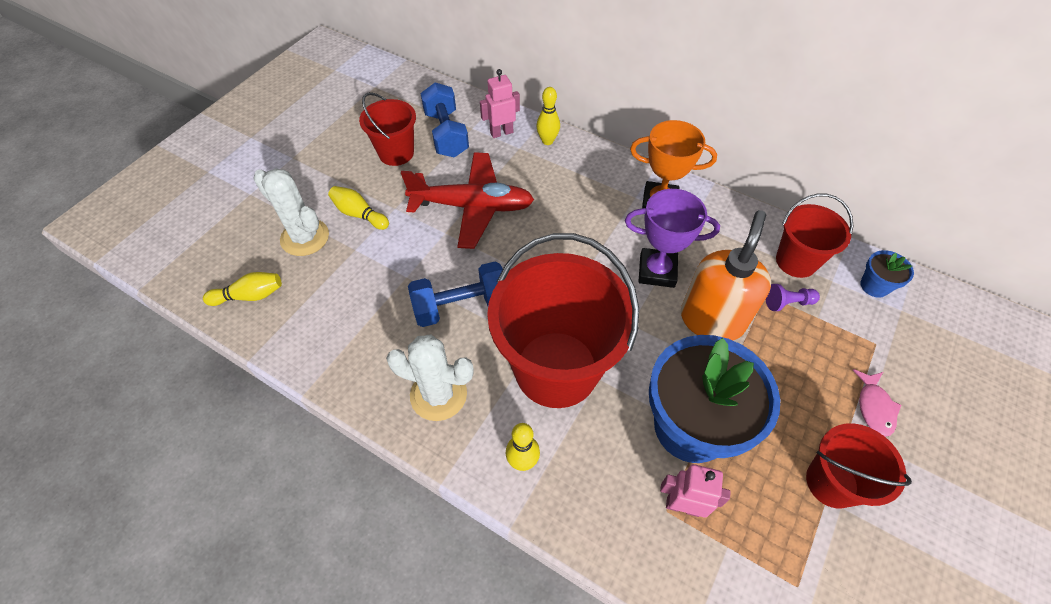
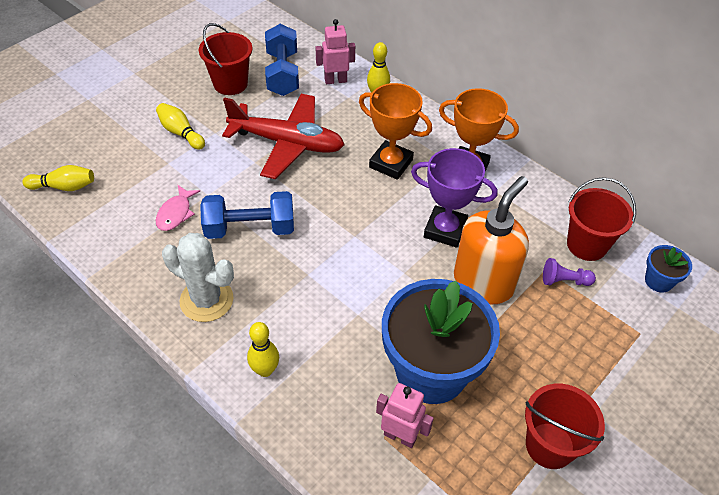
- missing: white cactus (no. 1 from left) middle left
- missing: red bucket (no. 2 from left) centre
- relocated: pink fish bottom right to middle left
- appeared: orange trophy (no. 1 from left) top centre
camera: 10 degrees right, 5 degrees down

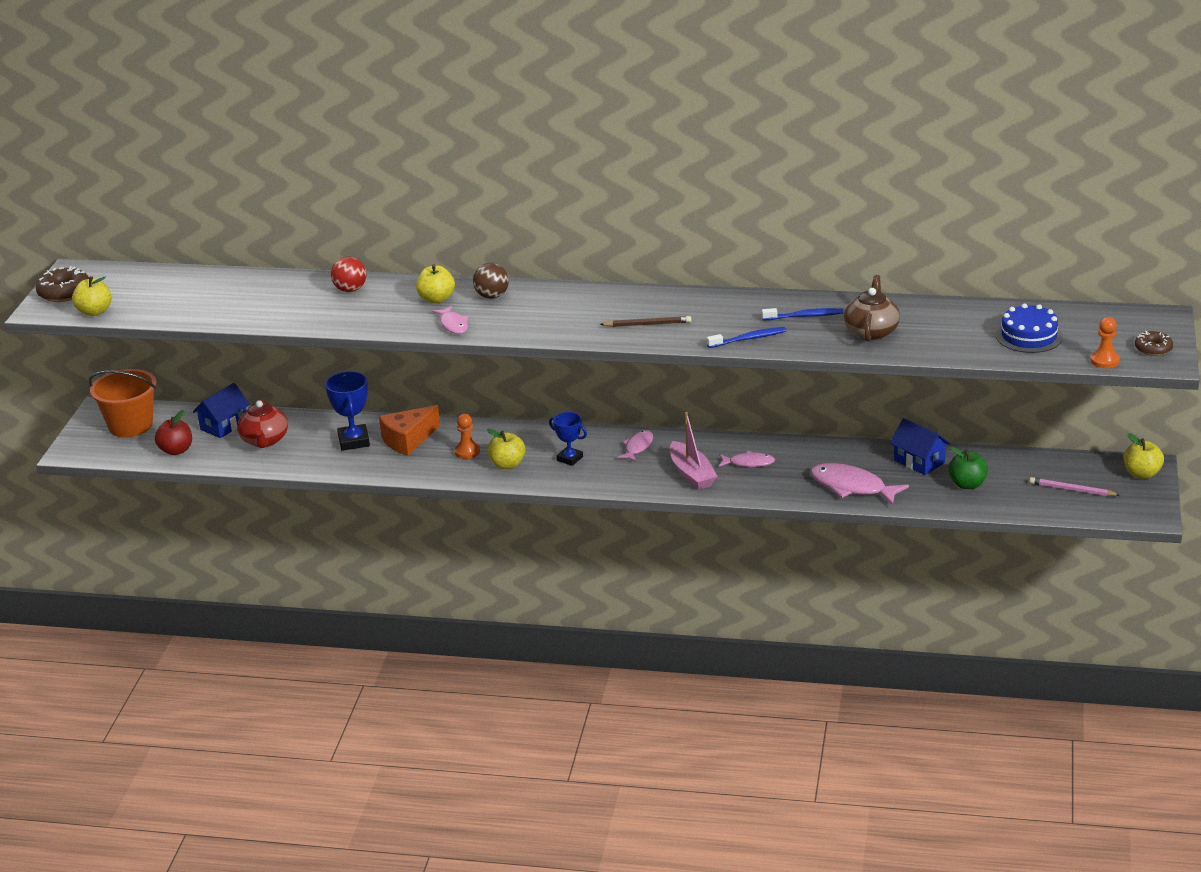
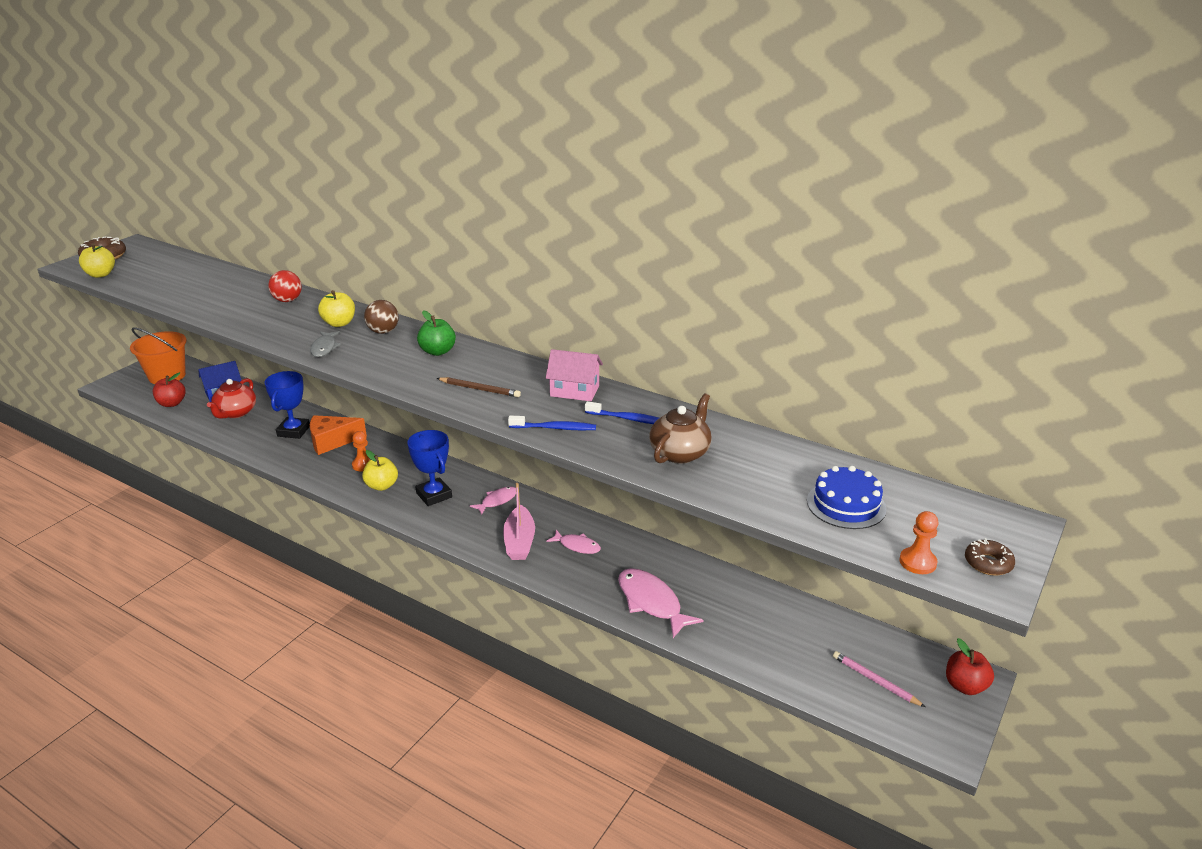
- colour: pink fish (no. 1 from left) centre to grey fish middle left
- size: blue trophy (no. 2 from left) centre = centre x1.51
- missing: blue house (no. 2 from left) middle right
- colour: yellow apple (no. 4 from left) middle right to red apple (no. 2 from left) bottom right
- relocated: green apple middle right to centre
- appeared: pink house centre
camera: 20 degrees right, 0 degrees up

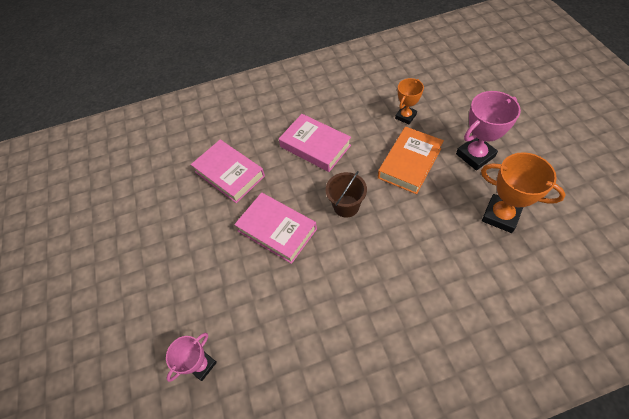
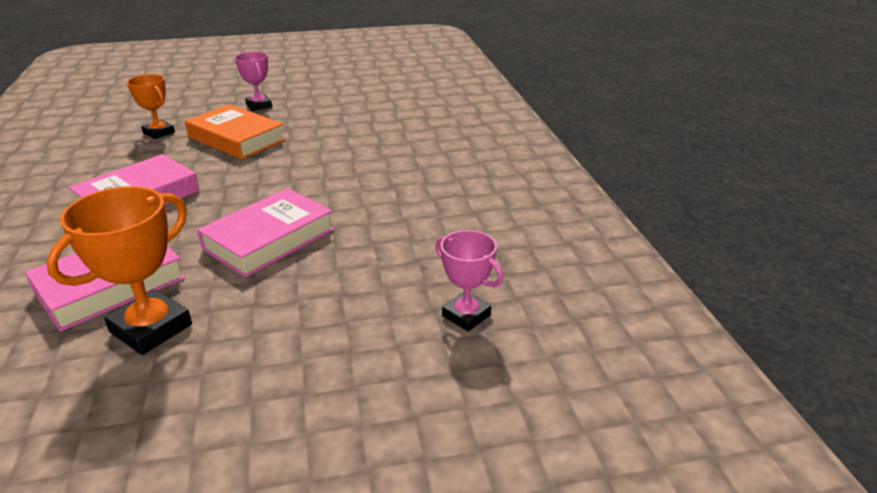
- size: pink trophy (no. 2 from left in the first image) top right = top left x0.63
- relocated: orange trophy (no. 2 from left in the first image) middle right to orange trophy (no. 1 from left) middle left
- missing: brown bucket centre
camera: 90 degrees left, 25 degrees down

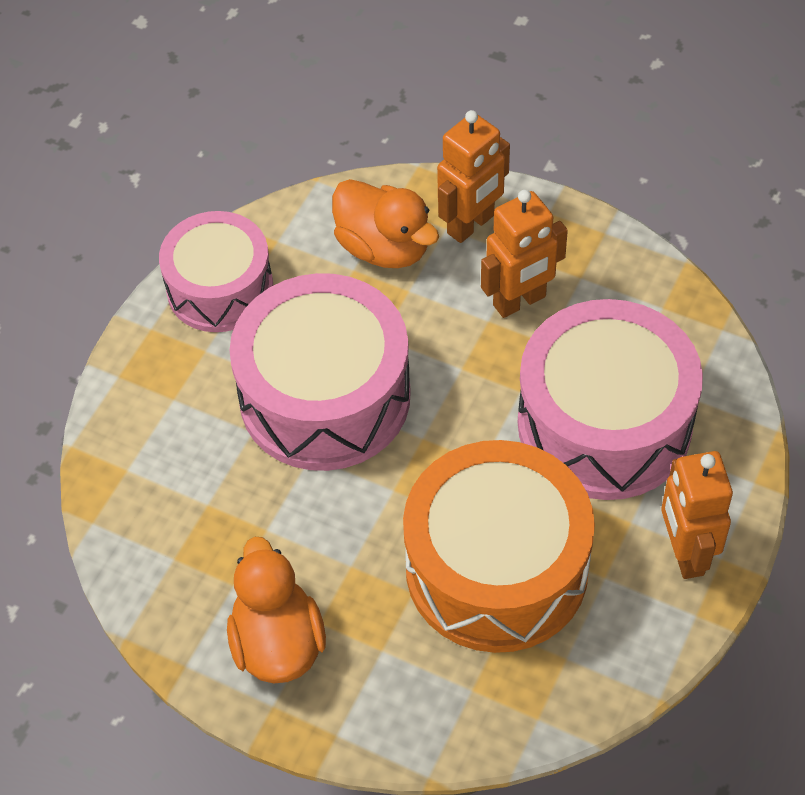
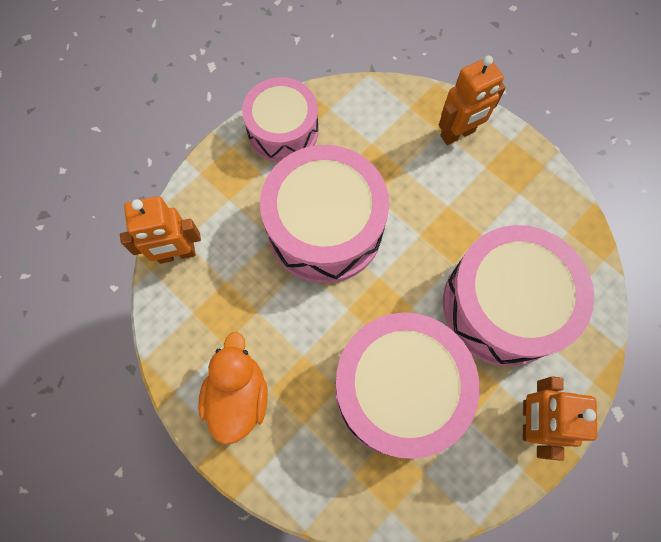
- missing: orange duck (no. 2 from left) top centre
- relocated: orange robot (no. 2 from left in the first image) top centre to orange robot (no. 1 from left) middle left
- colour: orange drum bottom centre to pink drum (no. 3 from left) bottom centre
camera: 15 degrees right, 15 degrees up

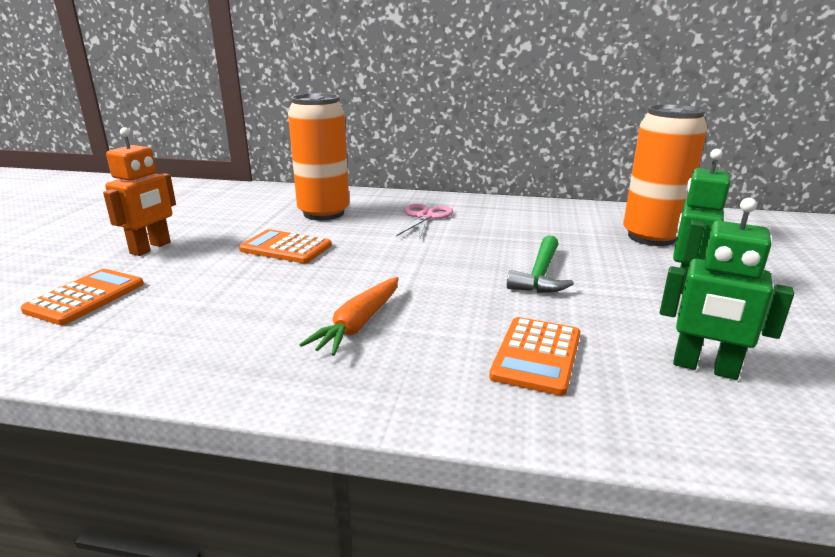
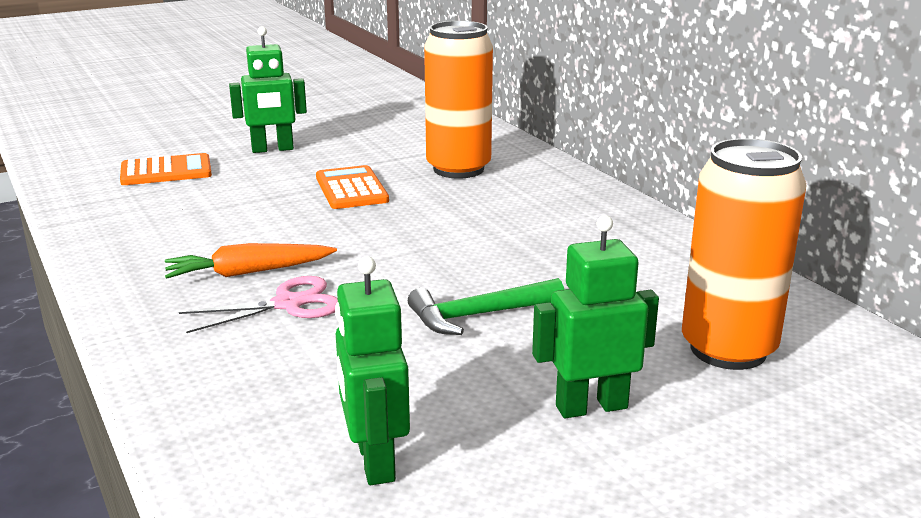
- colour: orange robot middle left to green robot (no. 1 from left) top left
- relocated: pink scissors centre to middle left
- missing: orange calculator (no. 3 from left) centre
camera: 50 degrees right, 0 degrees up

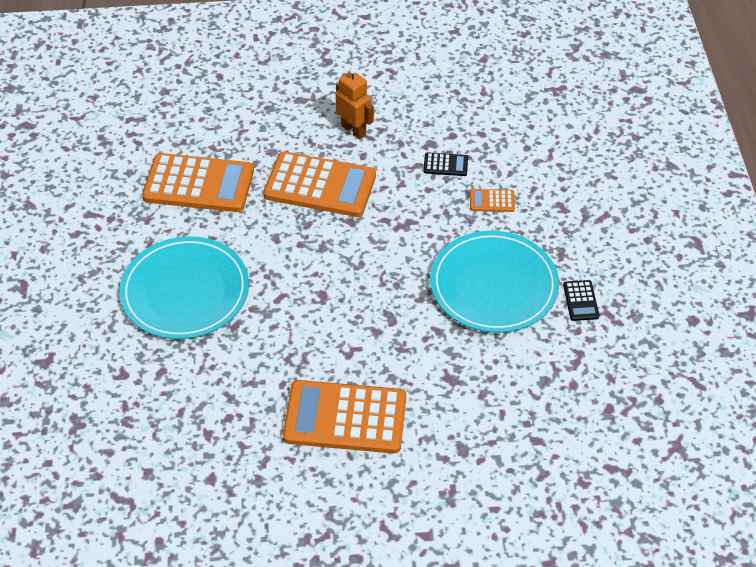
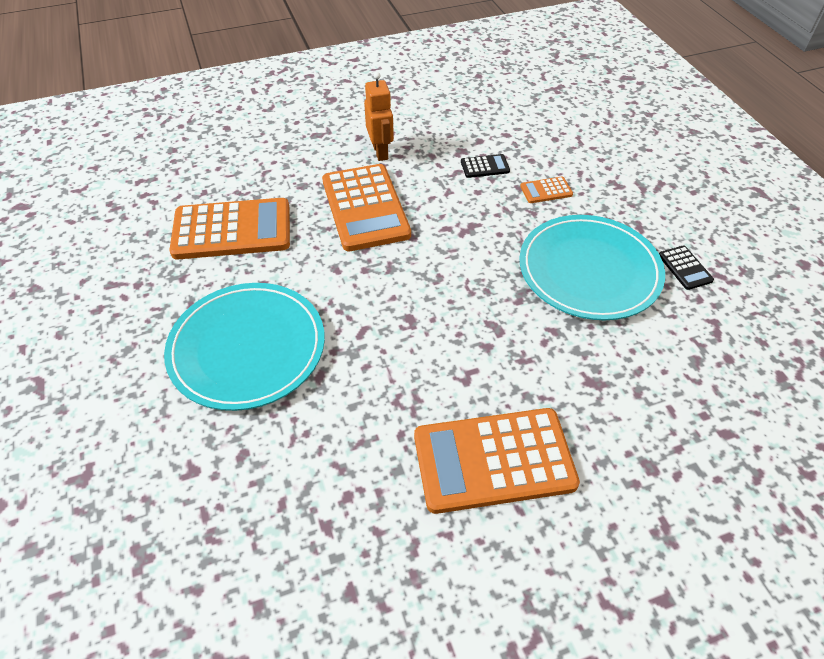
- spun: orange robot top centre = top centre 45 degrees clockwise
- spun: orange calculator (no. 2 from left) top centre = top centre 75 degrees clockwise
camera: 15 degrees left, 0 degrees up

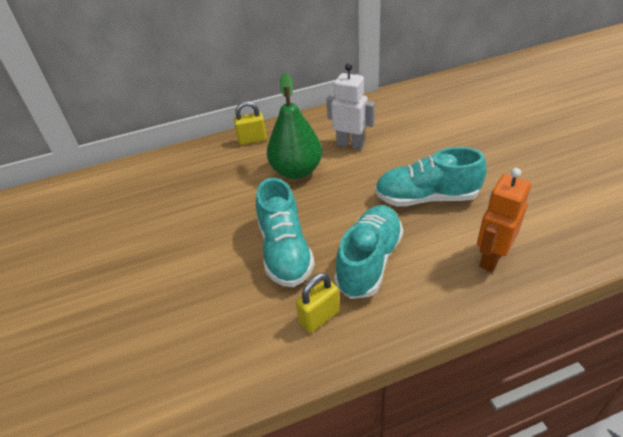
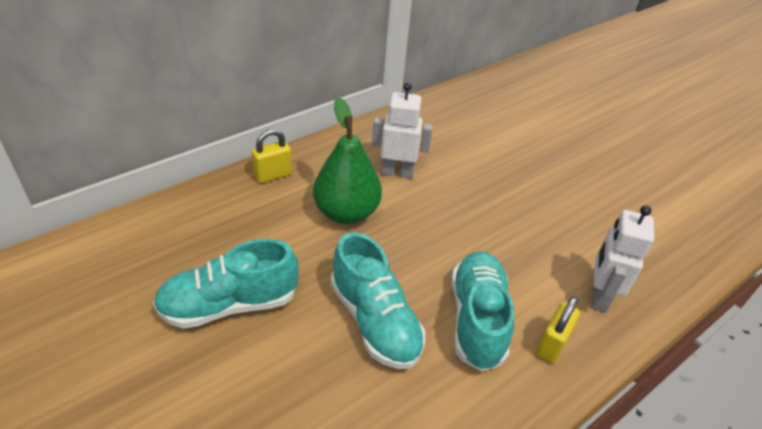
- relocated: turquoise shoe (no. 3 from left in the first image) middle right to turquoise shoe (no. 1 from left) middle left
- colour: orange robot middle right to white robot (no. 2 from left) middle right
- relocated: yellow padlock (no. 2 from left) bottom centre to bottom right
camera: 25 degrees left, 0 degrees up

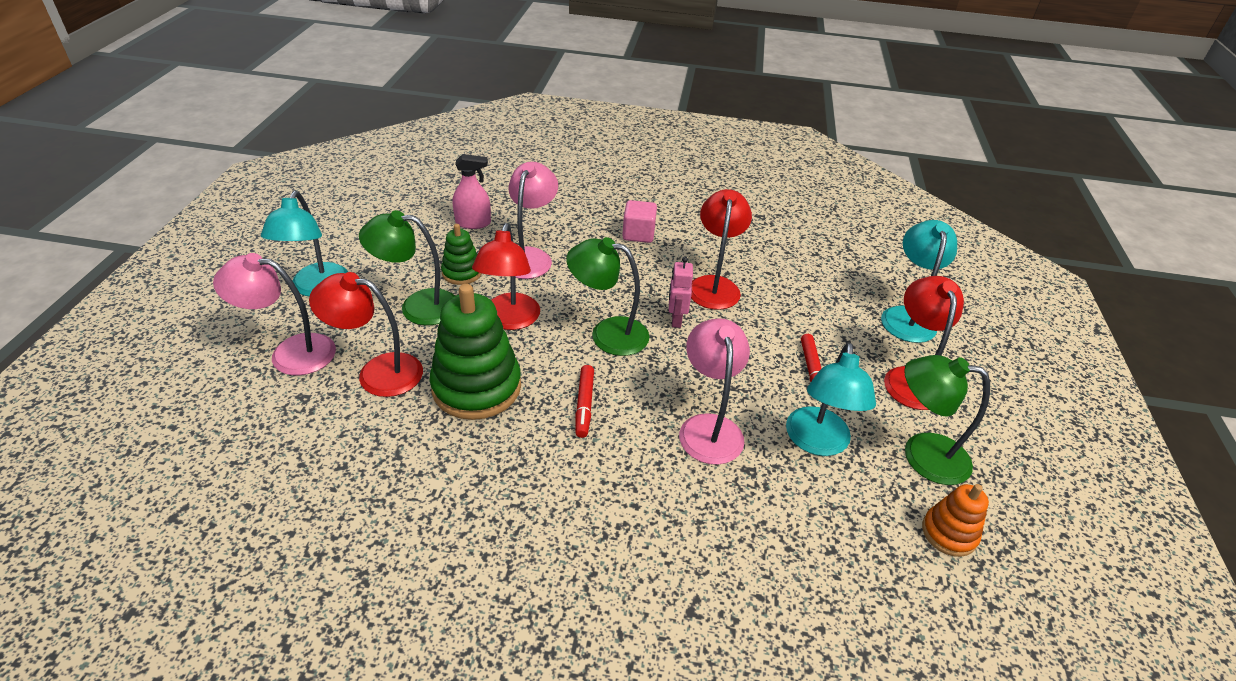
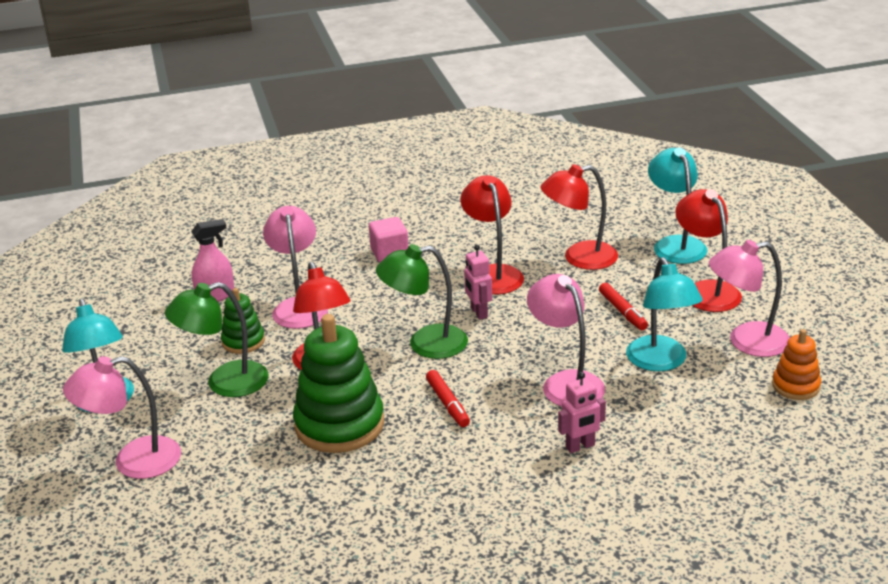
- relocated: red lamp (no. 1 from left in the first image) middle left to red lamp (no. 3 from left) centre
- colour: green lamp (no. 3 from left) middle right to pink lamp (no. 4 from left) middle right
- appeared: pink robot (no. 2 from left) bottom centre
camera: 20 degrees left, 10 degrees down

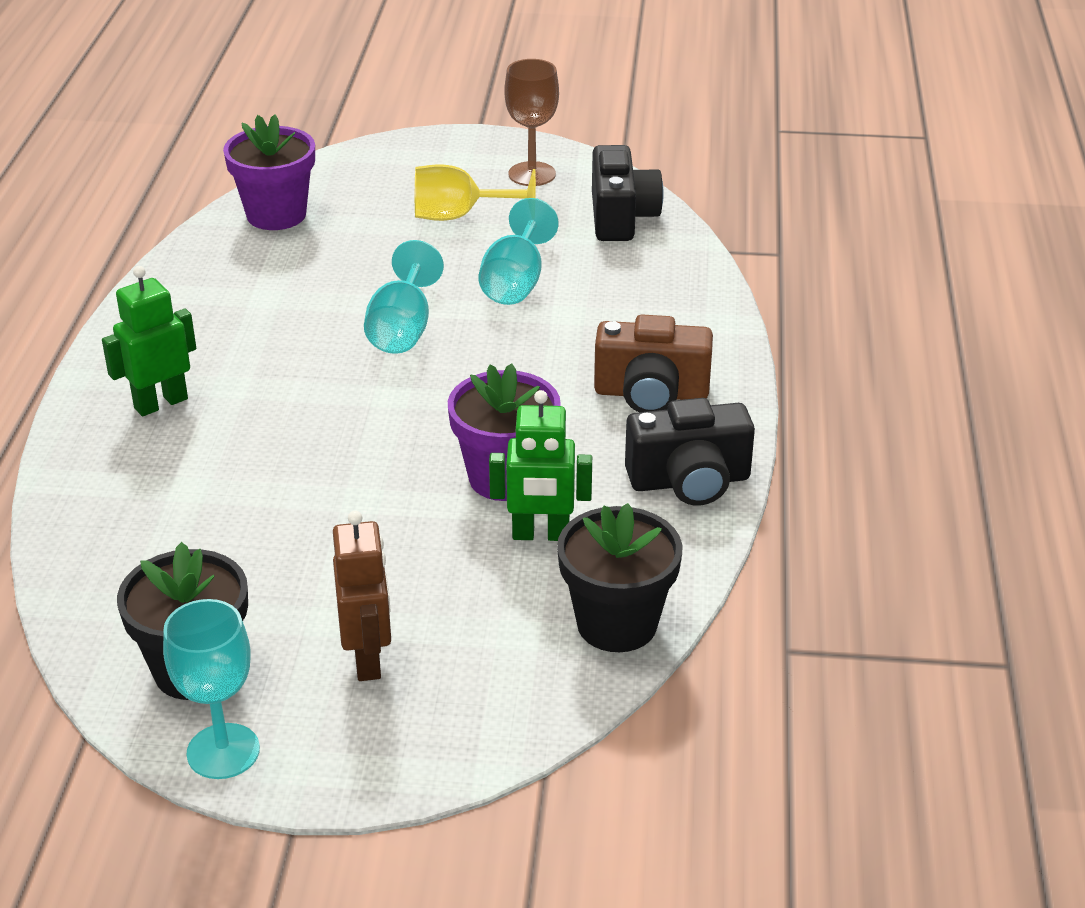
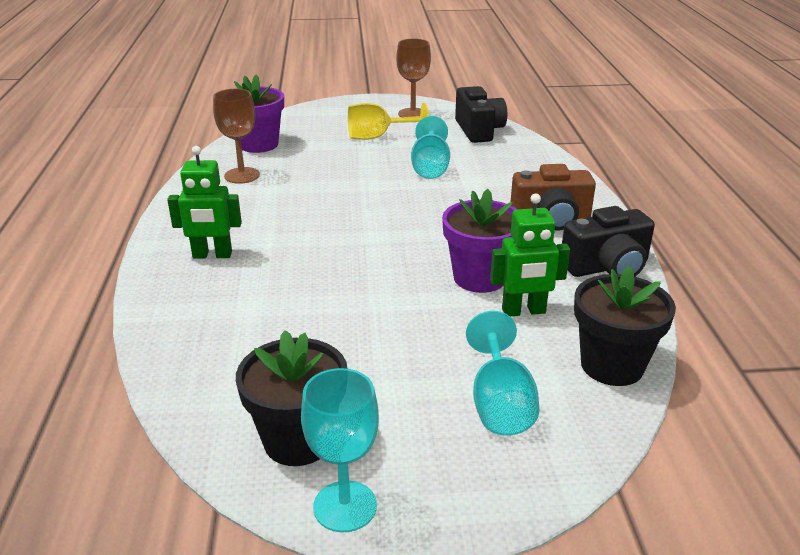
- relocated: turquoise goblet (no. 2 from left in the first image) top centre to turquoise goblet (no. 3 from left) bottom centre
- spun: green robot (no. 1 from left) middle left = middle left 135 degrees counterclockwise
- missing: brown robot centre
- appeared: brown goblet (no. 1 from left) top left
camera: 10 degrees left, 5 degrees down

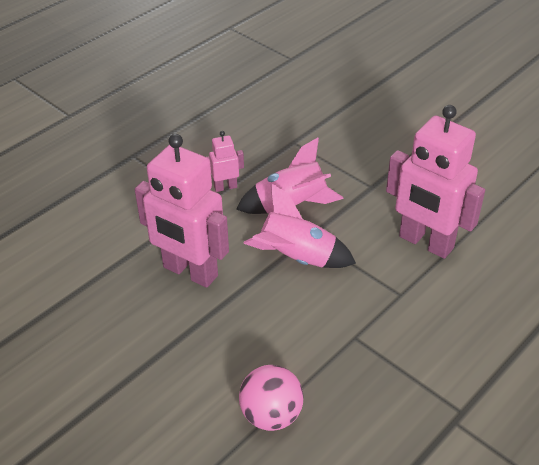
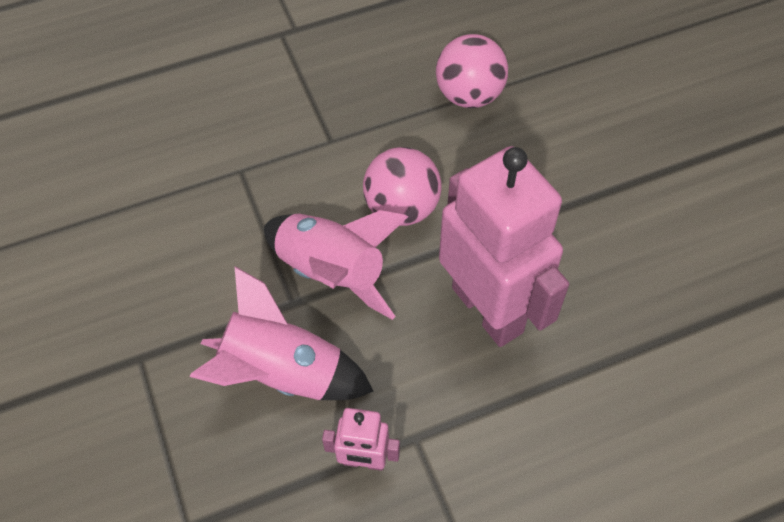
- missing: pink robot (no. 3 from left) middle right
- appeared: pink ball (no. 1 from left) centre
camera: 155 degrees left, 15 degrees up

